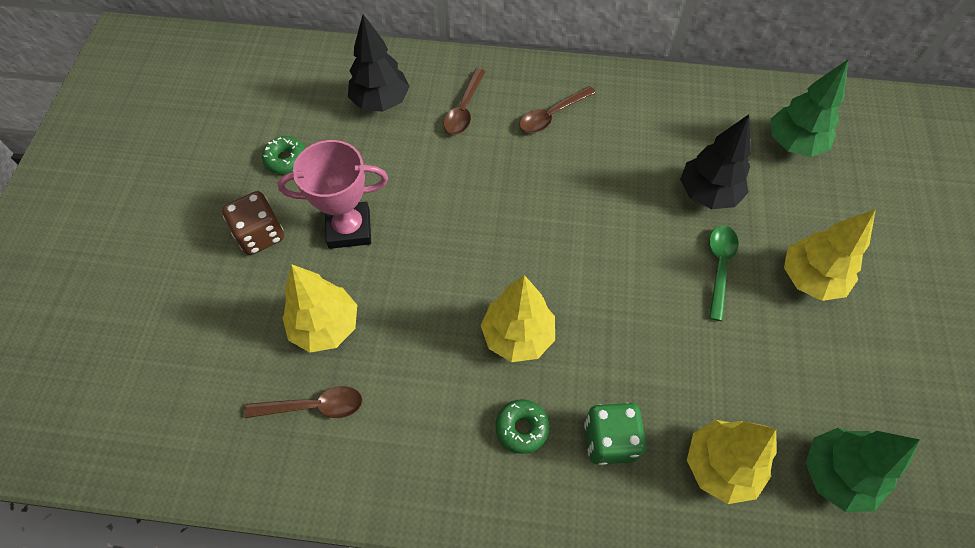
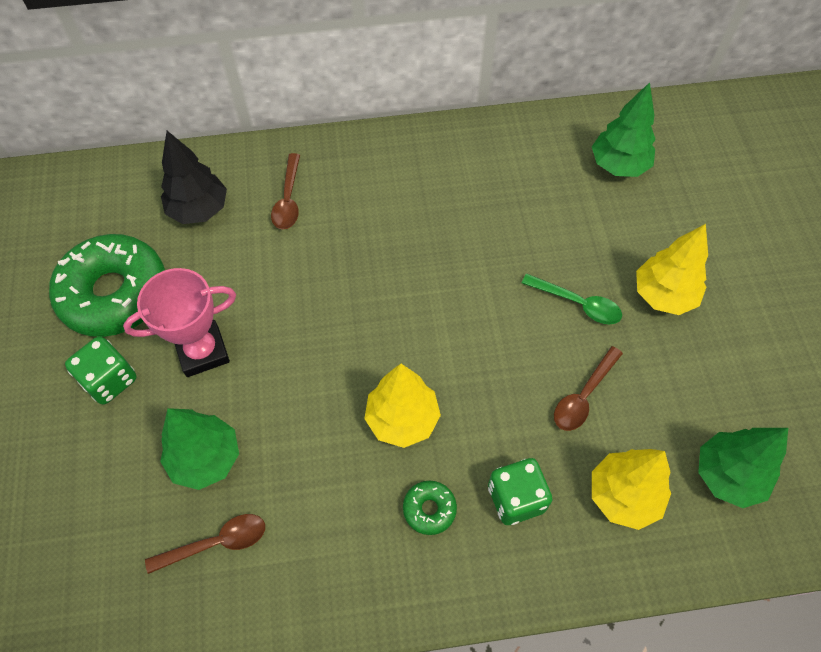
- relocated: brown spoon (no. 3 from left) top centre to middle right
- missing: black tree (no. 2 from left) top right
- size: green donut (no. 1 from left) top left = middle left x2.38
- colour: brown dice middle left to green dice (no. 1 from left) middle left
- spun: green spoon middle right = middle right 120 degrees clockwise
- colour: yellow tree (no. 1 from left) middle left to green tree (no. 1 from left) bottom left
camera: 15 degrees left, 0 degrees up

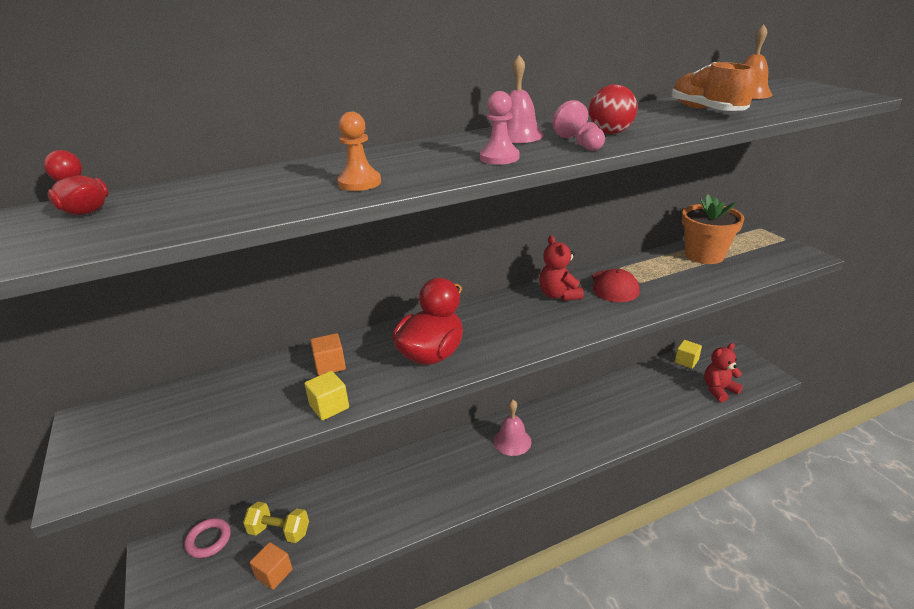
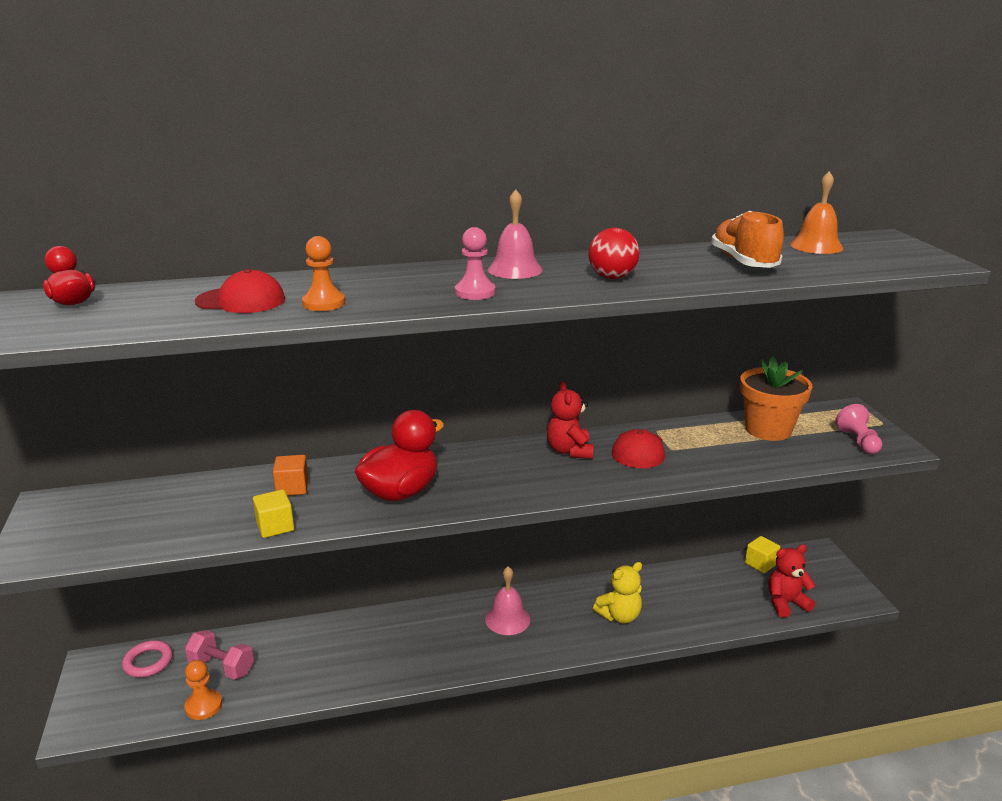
- relocated: pink pawn (no. 2 from left) top centre to middle right
- colour: yellow dumbbell bottom left to pink dumbbell bottom left
- exchanged: orange cube (no. 1 from left) bottom left to orange pawn (no. 1 from left) bottom left
- appeared: red cap (no. 1 from left) middle left
- appeared: yellow teddy bear bottom centre
camera: 10 degrees right, 5 degrees down

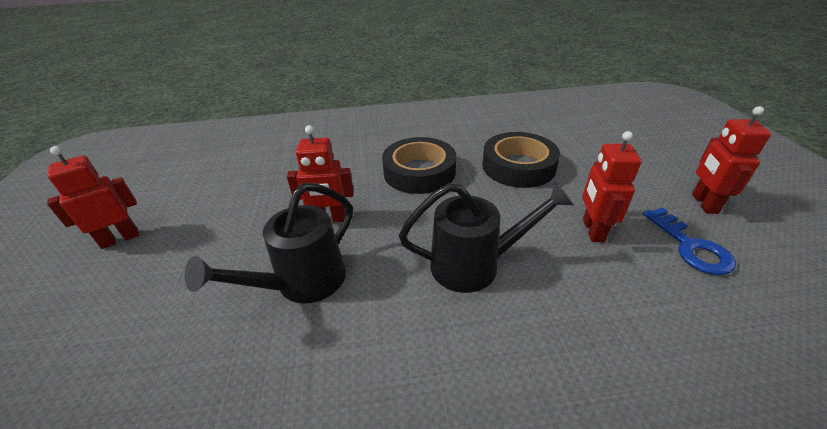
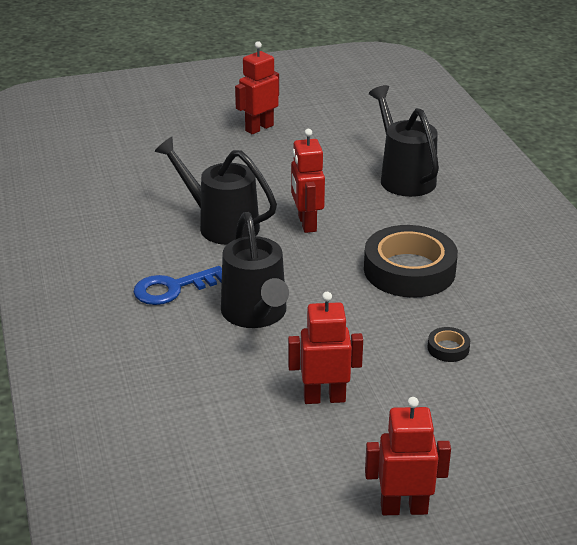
- size: black tape (no. 2 from left) centre = middle right x0.41
- spun: red robot (no. 1 from left) middle left = top centre 90 degrees counterclockwise
- relocated: blue key middle right to middle left
- appeared: black watering can (no. 3 from left) top right
camera: 80 degrees right, 5 degrees down

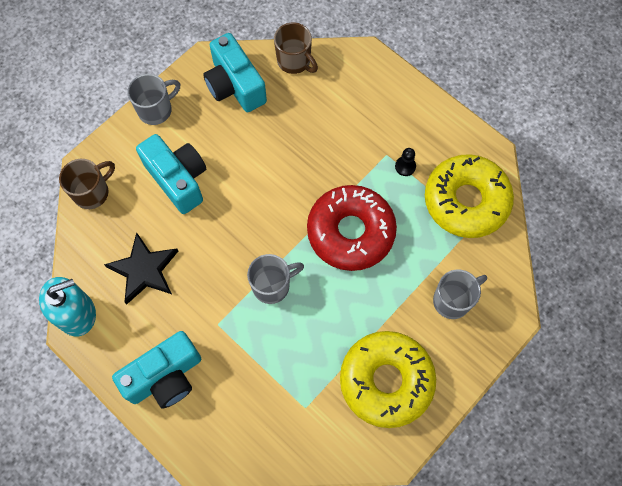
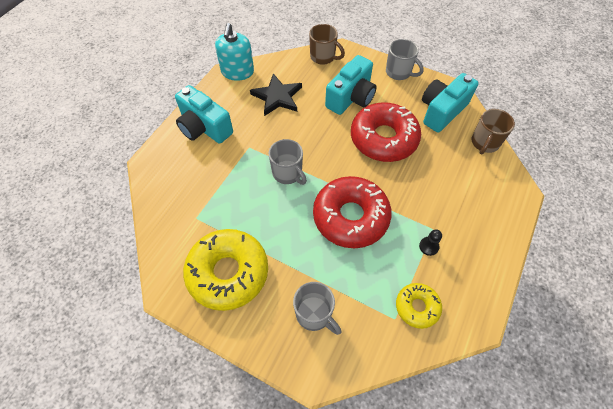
- size: yellow donut (no. 2 from left) middle right = bottom right x0.53
- spun: turquoise soap dispenser middle left = top centre 45 degrees clockwise
- appeared: red donut (no. 2 from left) top centre
camera: 75 degrees right, 10 degrees down

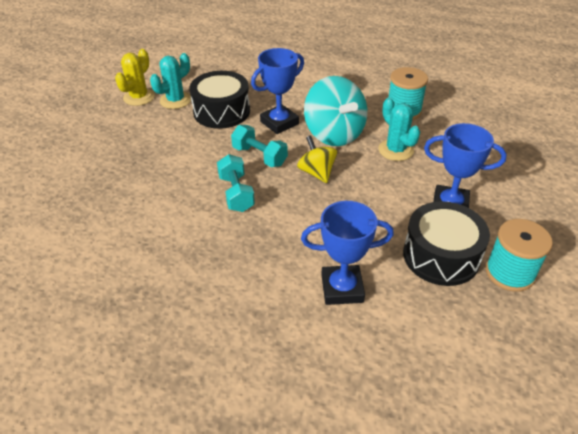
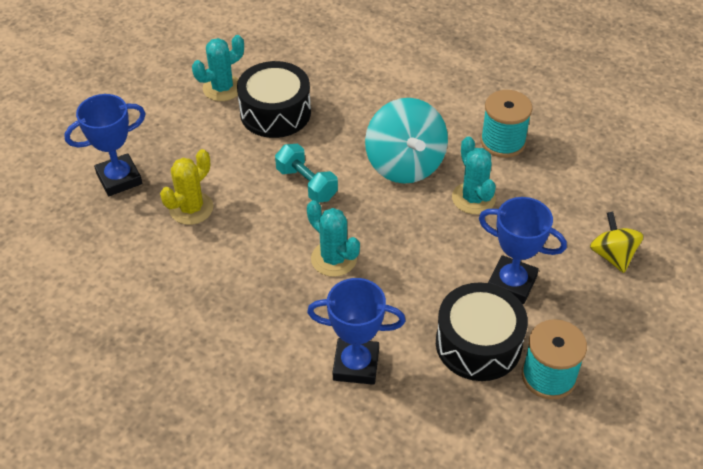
- relocated: blue trophy (no. 1 from left) top centre to top left
- relocated: yellow cactus top left to middle left
- relocated: yellow spinning top centre to middle right
- missing: turquoise dumbbell (no. 1 from left) centre
- appeared: turquoise cactus (no. 2 from left) centre
camera: 10 degrees right, 5 degrees up

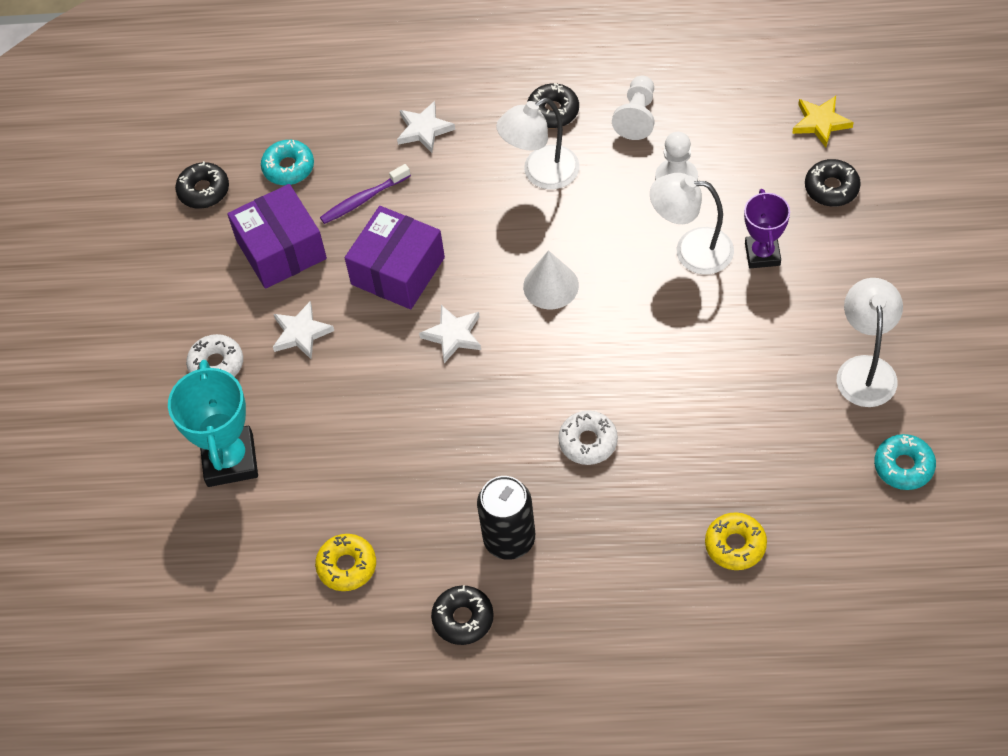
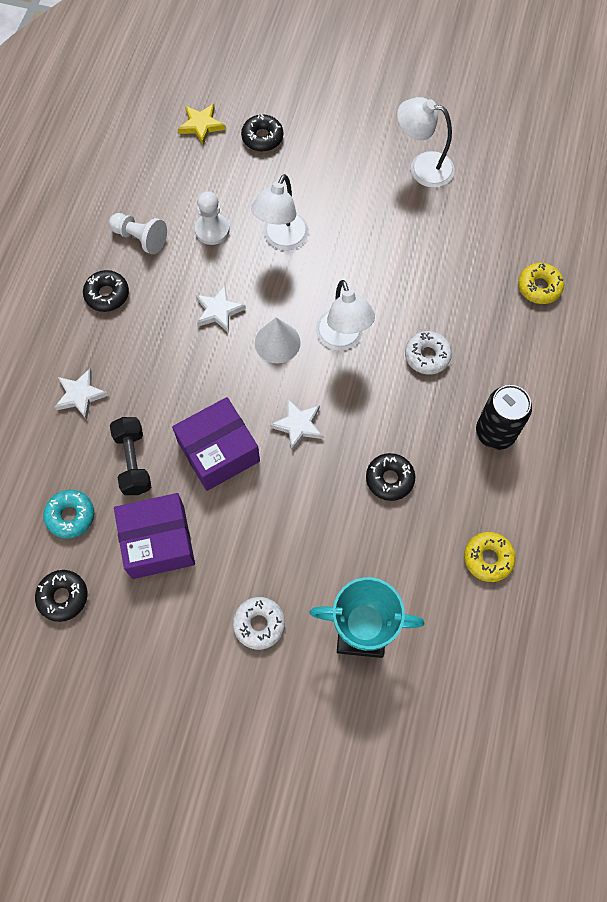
- relocated: white lamp (no. 1 from left in the first image) top centre to white lamp (no. 2 from left) centre
- exchanged: purple toothbrush top centre to black dumbbell middle left
- missing: purple trophy top right
- spun: purple box (no. 2 from left) centre = centre 75 degrees counterclockwise
- relocated: white star (no. 1 from left in the first image) middle left to white star (no. 2 from left) centre
- missing: turquoise donut (no. 2 from left) middle right
- relocated: black donut (no. 2 from left in the first image) bottom centre to black donut (no. 4 from left) centre
camera: 80 degrees left, 10 degrees up

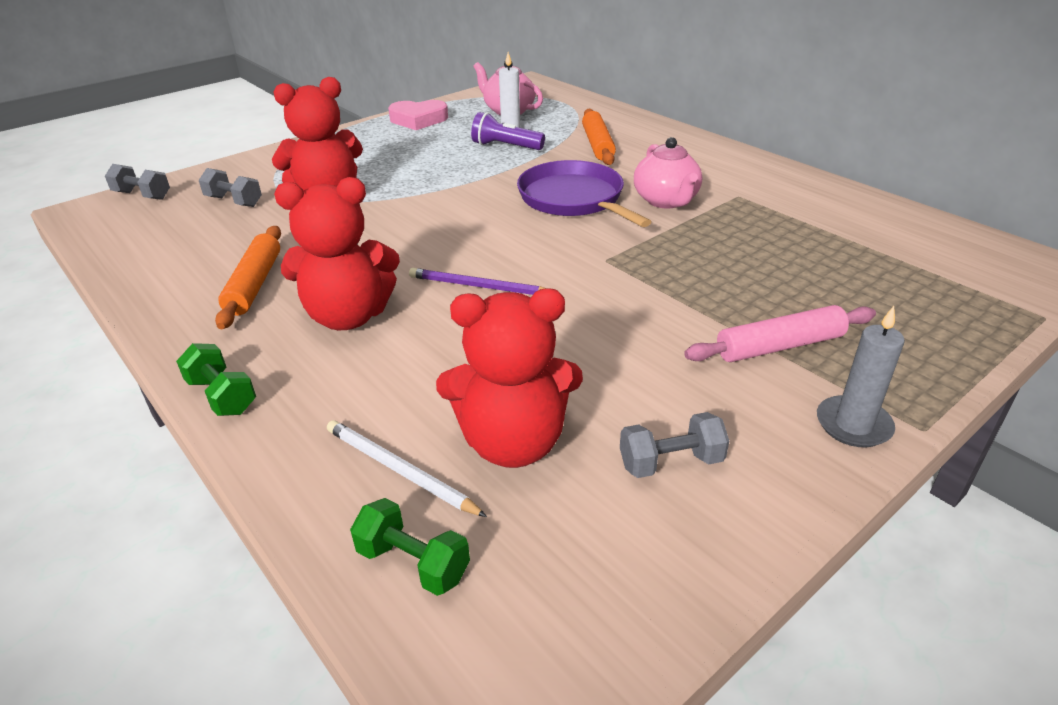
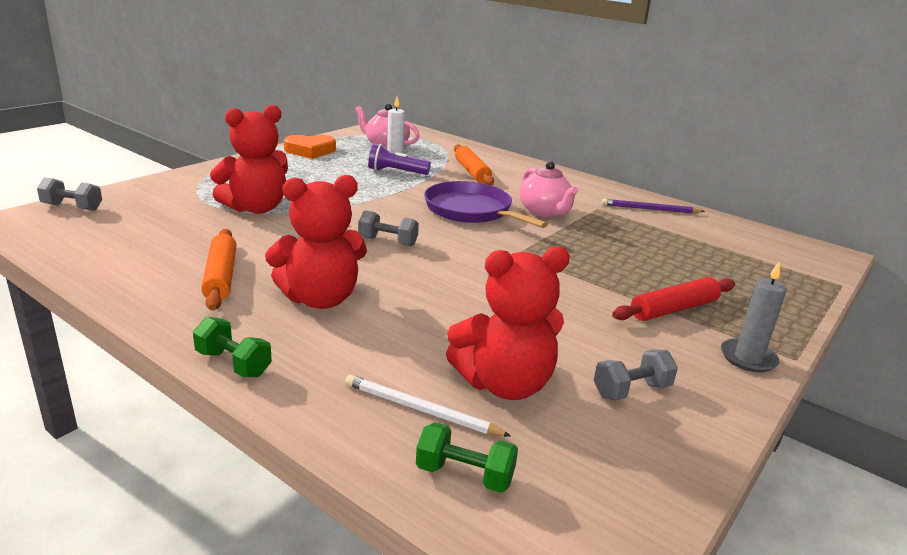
- colour: pink heart top centre to orange heart top centre
- relocated: grey dumbbell (no. 2 from left) top left to centre
- relocated: purple pencil centre to middle right
- colour: pink rolling pin middle right to red rolling pin middle right
camera: 15 degrees left, 10 degrees down

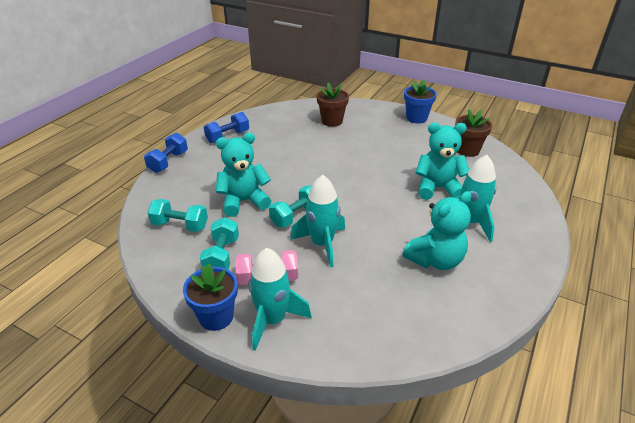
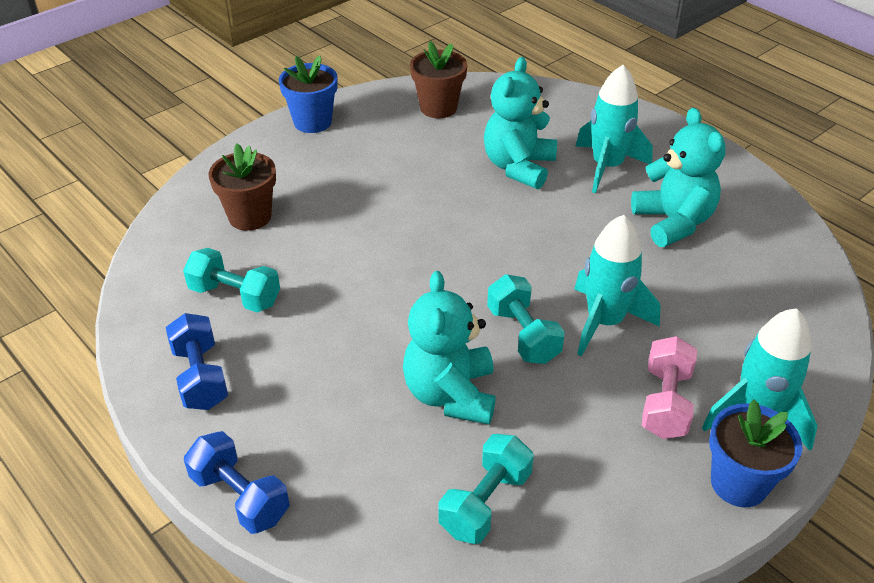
- relocated: turquoise dumbbell (no. 2 from left in the first image) centre to turquoise dumbbell (no. 1 from left) middle left
camera: 70 degrees left, 5 degrees up

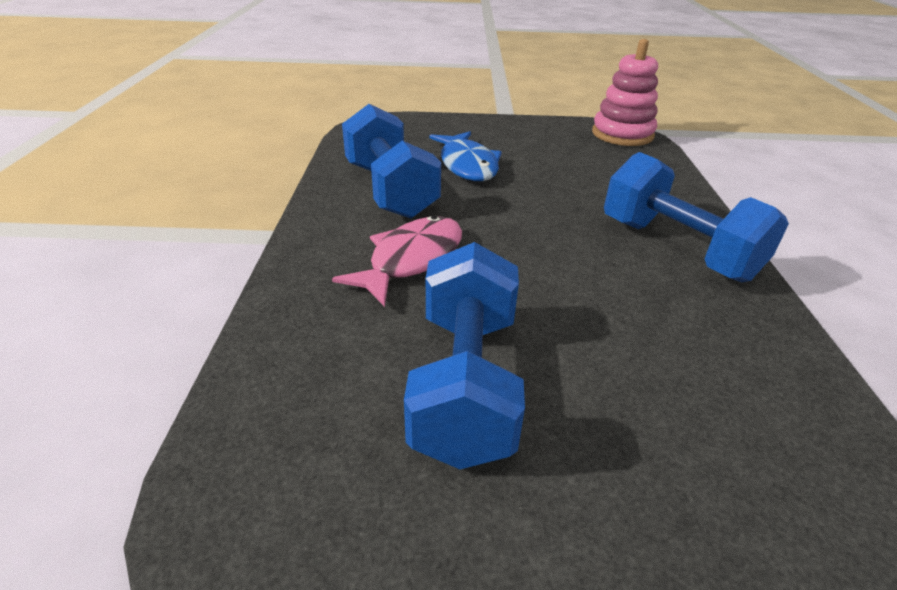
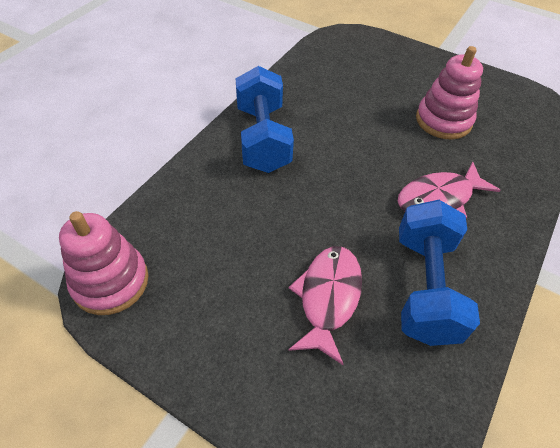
- colour: blue fish top centre to pink fish (no. 1 from left) bottom centre
- exchanged: blue dumbbell (no. 2 from left) centre to pink stacking toy (no. 2 from left) top right
camera: 150 degrees left, 15 degrees up

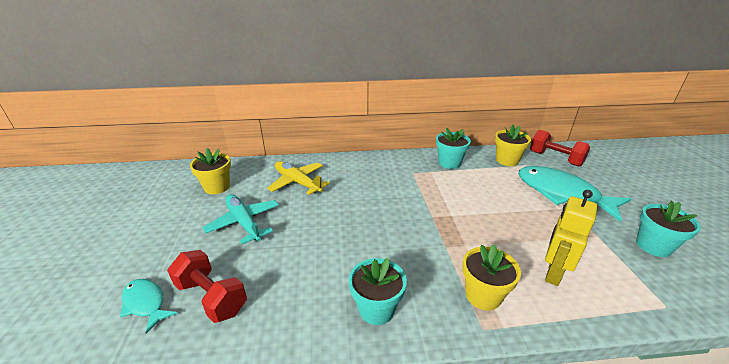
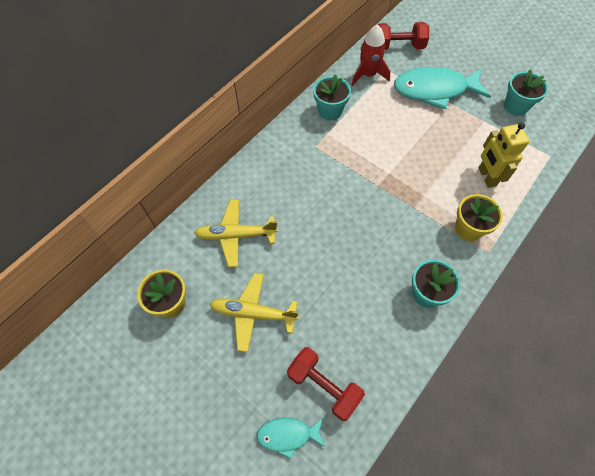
- exchanged: yellow flower pot (no. 3 from left) middle right to red rocket top centre
- colour: turquoise plane middle left to yellow plane (no. 2 from left) centre
- spun: red dumbbell (no. 1 from left) bottom left = bottom centre 45 degrees clockwise
camera: 45 degrees left, 30 degrees up

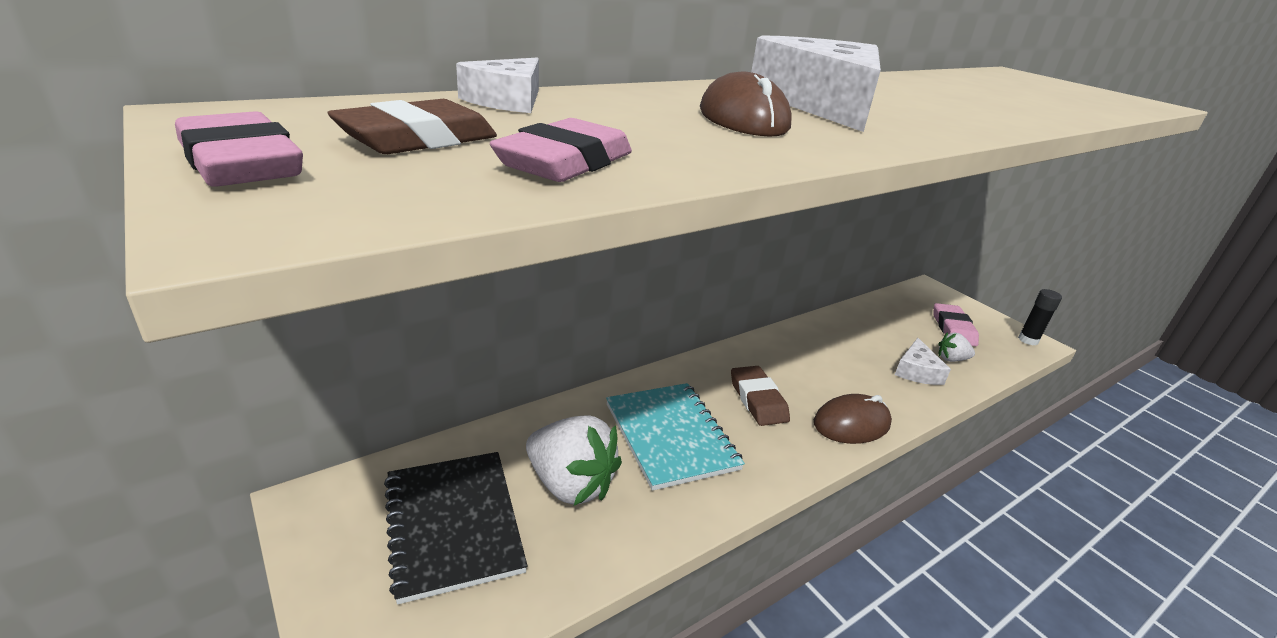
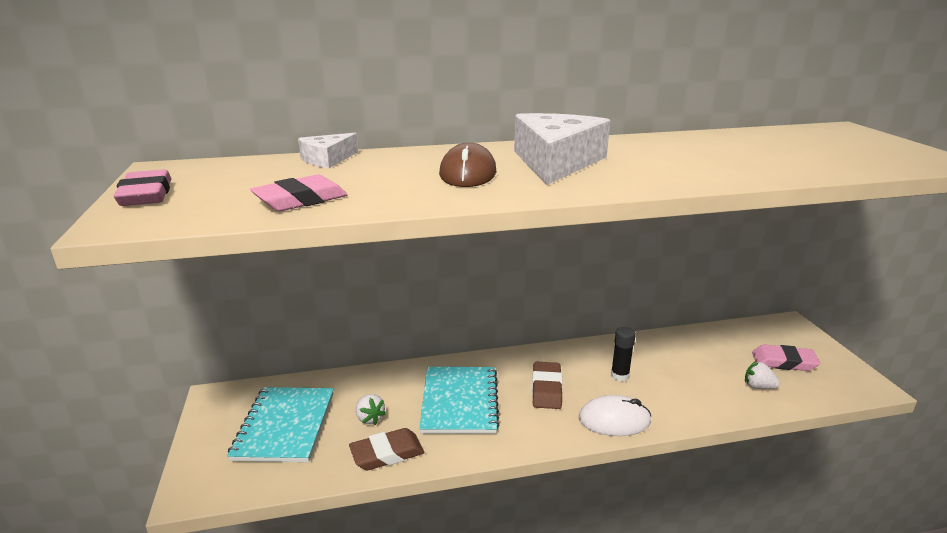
- relocated: brown eraser (no. 1 from left) top left to bottom centre
- relocated: black glue stick middle right to centre
- spun: pink eraser (no. 3 from left) middle right = bottom right 75 degrees clockwise
- missing: white cheese (no. 3 from left) middle right
- colour: brown mouse (no. 2 from left) middle right to white mouse bottom centre
- size: white strawberry (no. 1 from left) bottom centre = bottom centre x0.49
- colour: black notebook bottom centre to turquoise notebook (no. 1 from left) bottom left
camera: 25 degrees right, 5 degrees down

